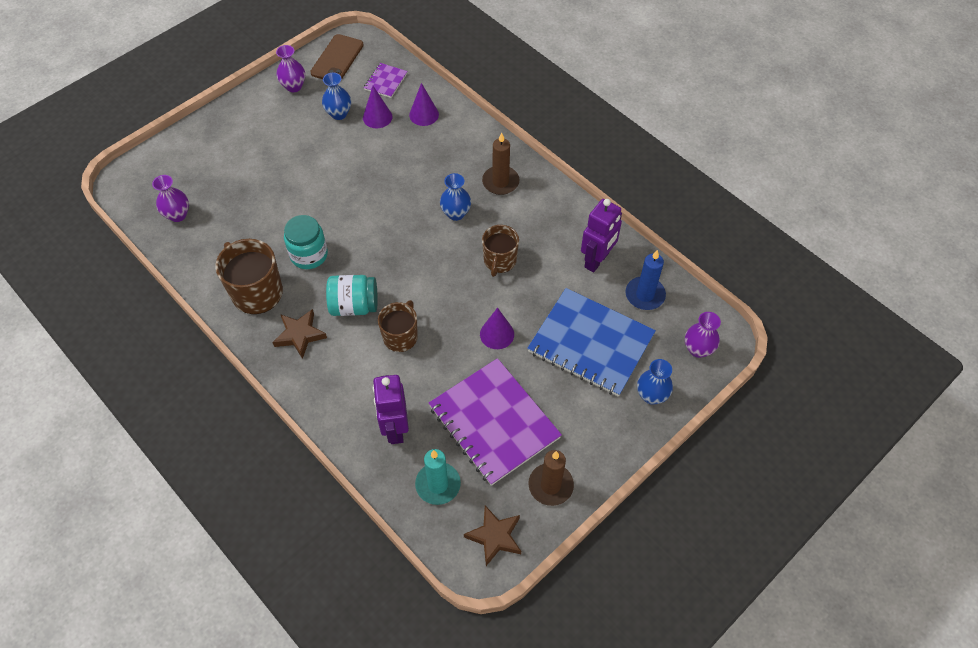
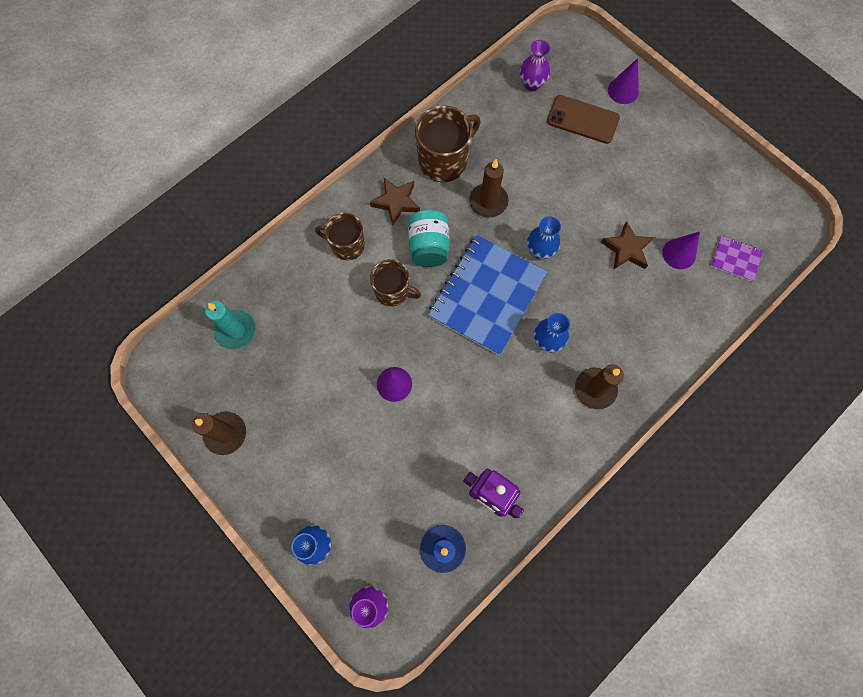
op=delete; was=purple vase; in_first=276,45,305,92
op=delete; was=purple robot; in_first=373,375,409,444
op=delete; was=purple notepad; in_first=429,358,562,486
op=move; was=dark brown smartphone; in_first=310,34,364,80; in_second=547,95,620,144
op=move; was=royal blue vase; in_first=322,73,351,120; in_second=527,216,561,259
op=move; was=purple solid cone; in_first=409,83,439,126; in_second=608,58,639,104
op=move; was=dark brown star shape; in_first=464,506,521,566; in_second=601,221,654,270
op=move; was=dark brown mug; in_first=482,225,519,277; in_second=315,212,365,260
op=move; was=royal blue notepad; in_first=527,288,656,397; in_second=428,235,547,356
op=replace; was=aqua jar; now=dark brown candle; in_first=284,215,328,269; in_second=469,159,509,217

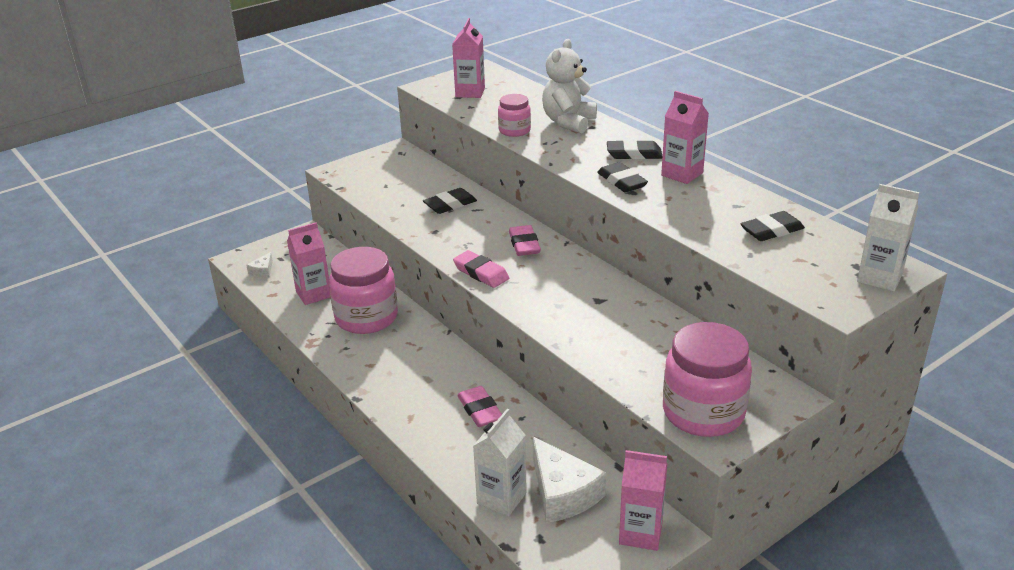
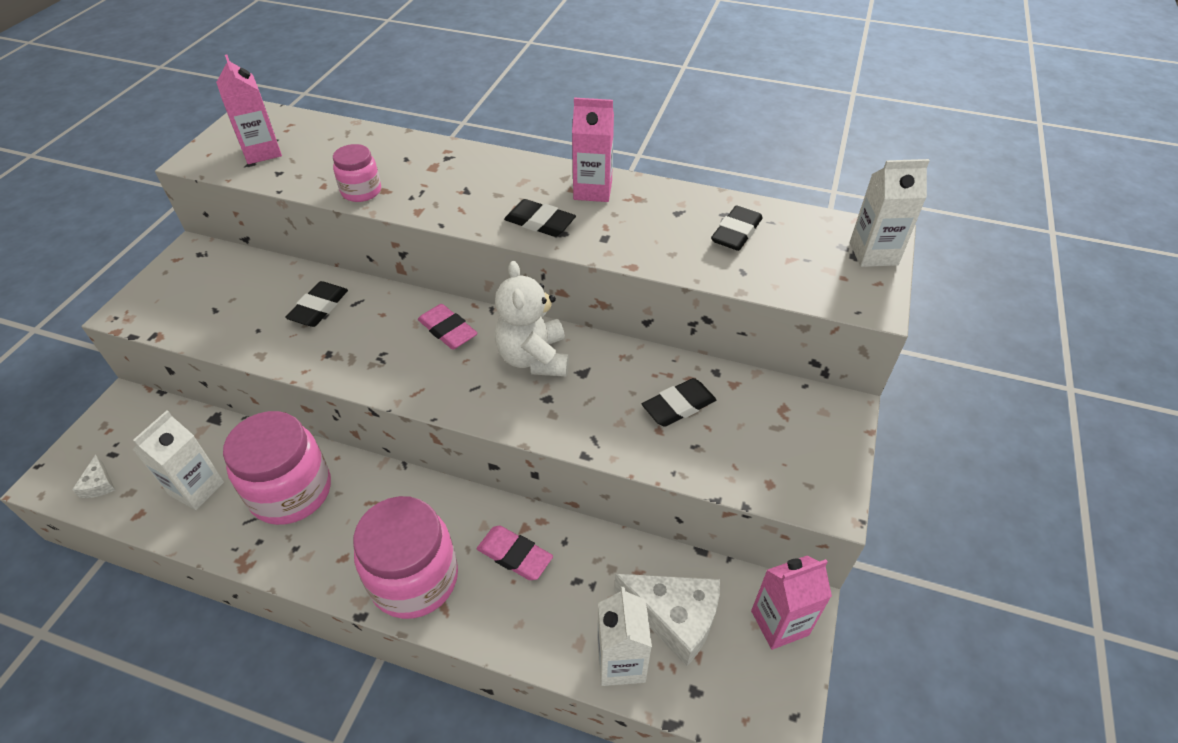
op=delete; was=pink gum eraser; in_first=453,250,509,288
op=move; was=white teddy; in_first=542,39,597,133; in_second=495,261,569,377
op=move; was=black gum eraser; in_first=607,140,662,160; in_second=642,378,716,427
op=move; was=pink jar; in_first=663,322,752,437; in_second=353,496,458,619
op=recolor; was=pink milk carton; now=white milk carton; in_first=287,222,331,305; in_second=132,410,224,510

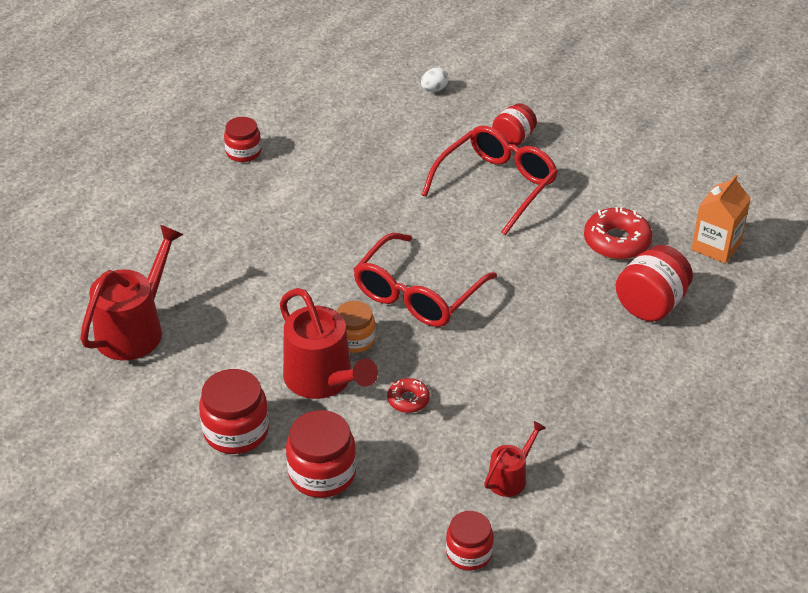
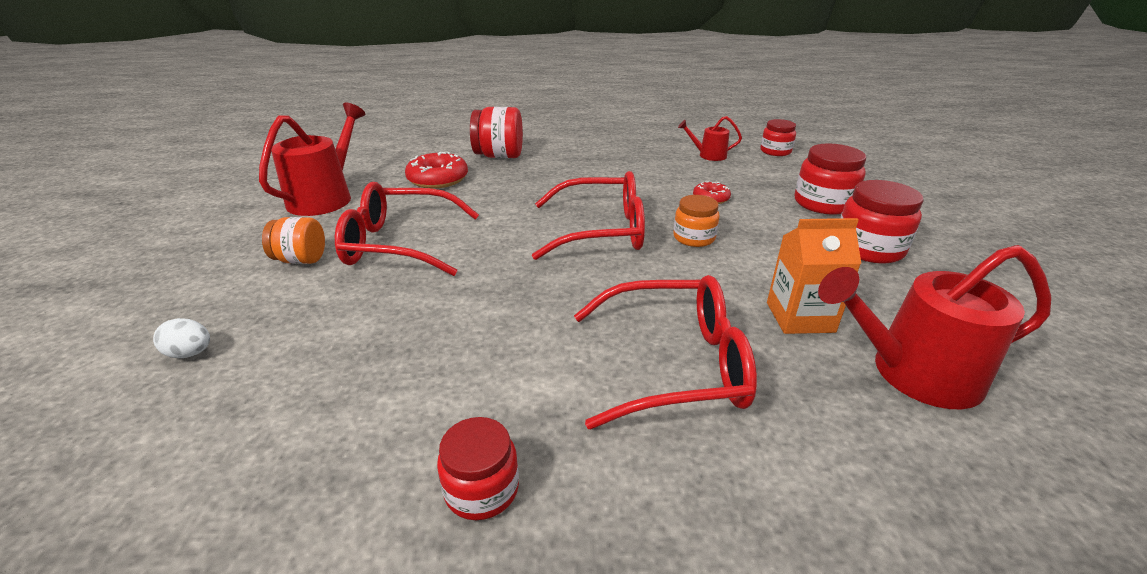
op=insert; now=crimson eyeglasses; in_second=574,275,757,429
op=move; was=crimson watering can; in_first=280,288,378,399; in_second=259,103,365,216
op=move; was=bright orange milk carton; in_first=691,174,751,264; in_second=767,218,861,334
op=recolor; was=crimson jar; now=bright orange jar; in_first=492,103,537,146; in_second=262,217,325,264

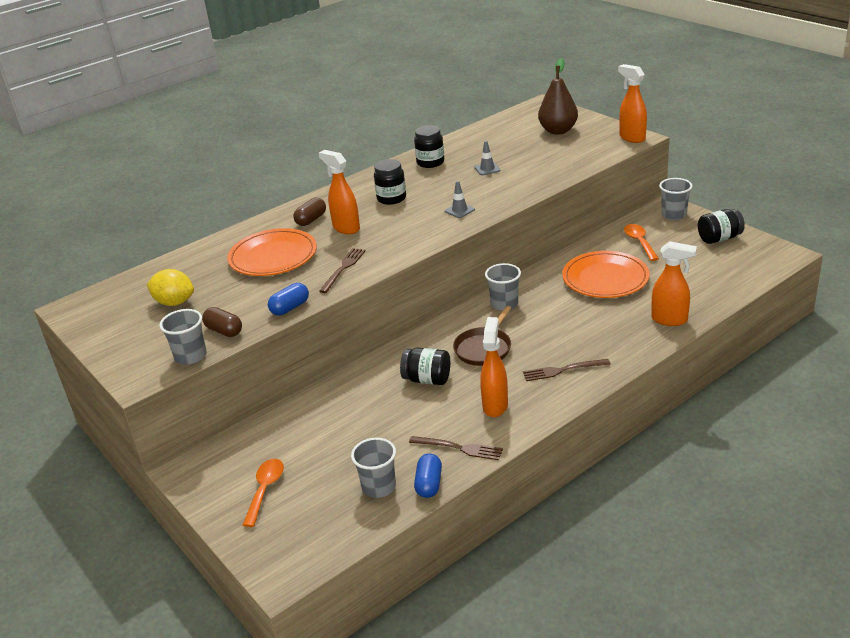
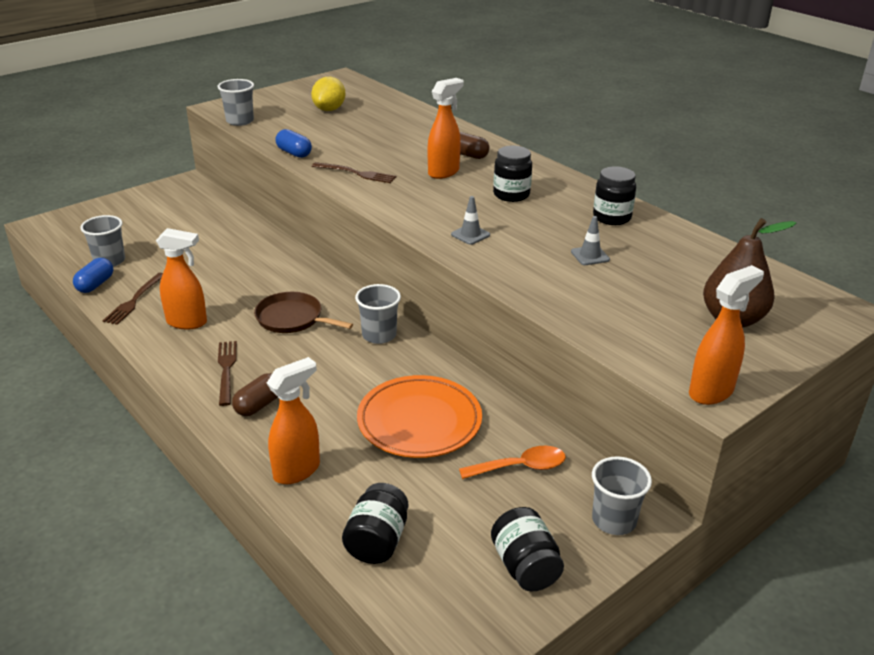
op=delete; was=bright orange dinner plate; in_first=227,228,317,276
op=delete; was=bright orange tablespoon; in_first=243,459,284,527
op=move; was=dark brown pill; in_first=202,307,242,337; in_second=232,373,278,416
op=move; was=black jar; in_first=400,348,450,385; in_second=342,483,408,564
op=rotate; was=royal blue pill; in_first=414,453,442,498; in_second=73,258,113,293; clockwise=-75
op=rotate; was=bright orange sprayer; in_first=652,241,697,326; in_second=267,357,320,484; clockwise=-150

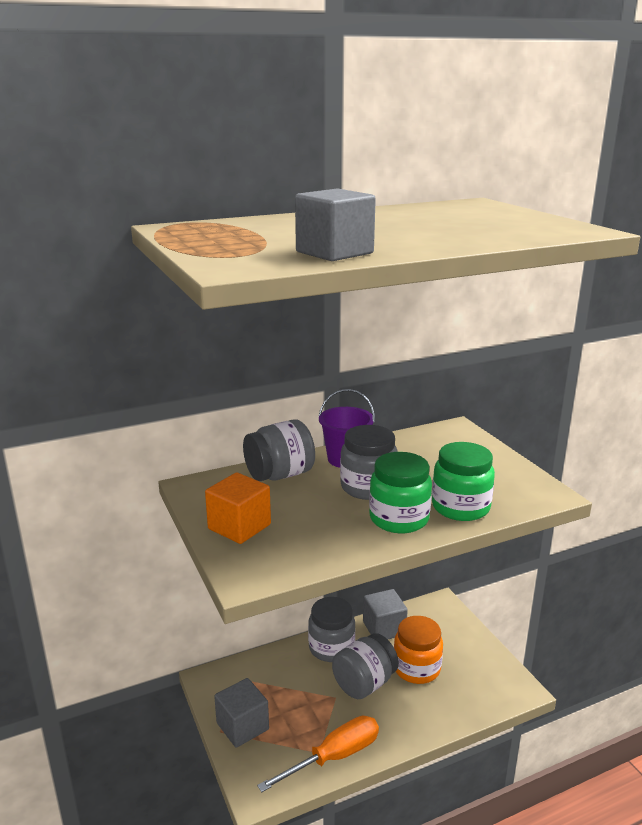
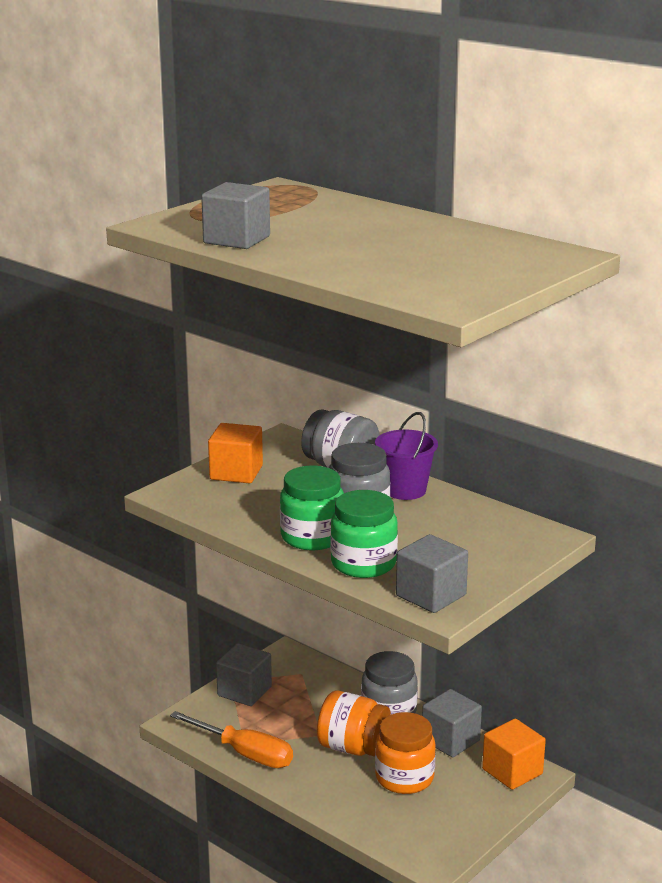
op=insert; now=grey block; in_second=396,534,468,613
op=insert; now=bright orange block; in_second=482,719,546,790
op=recolor; was=grey jar; now=bright orange jar; in_first=332,633,399,699; in_second=317,691,391,757

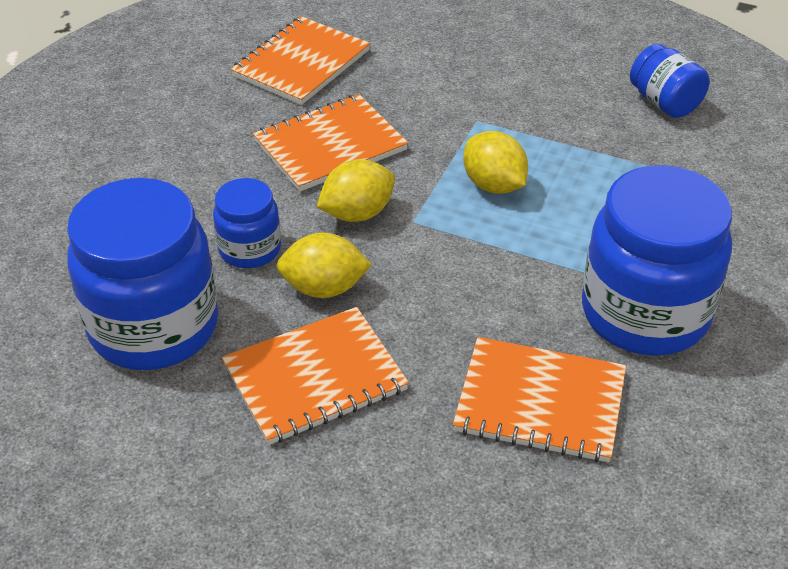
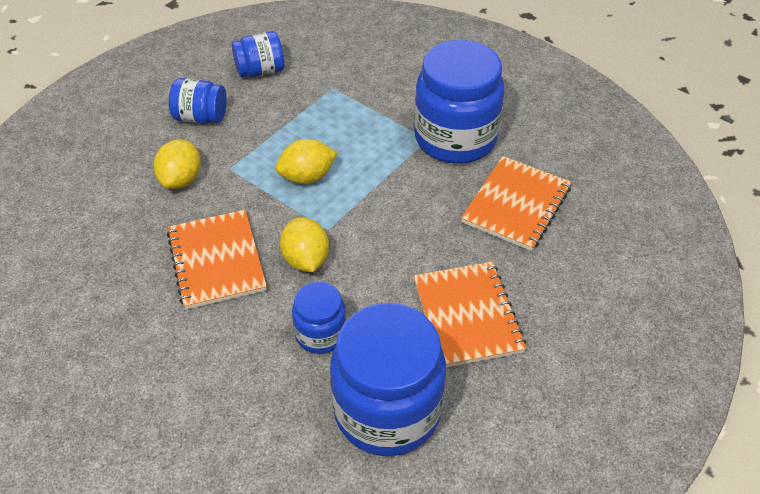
op=delete; was=bright orange notepad; in_first=230,16,370,105
op=insert; now=royal blue jar; in_second=169,78,227,124
op=move; was=yellow lemon; in_first=276,232,372,298; in_second=153,139,201,189

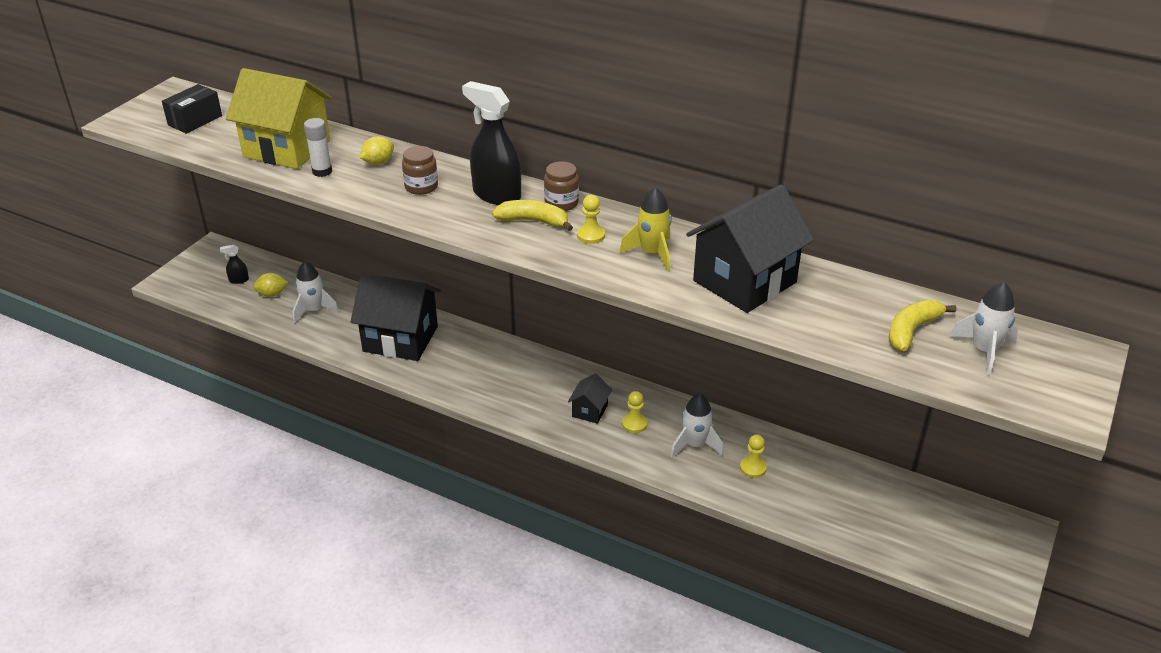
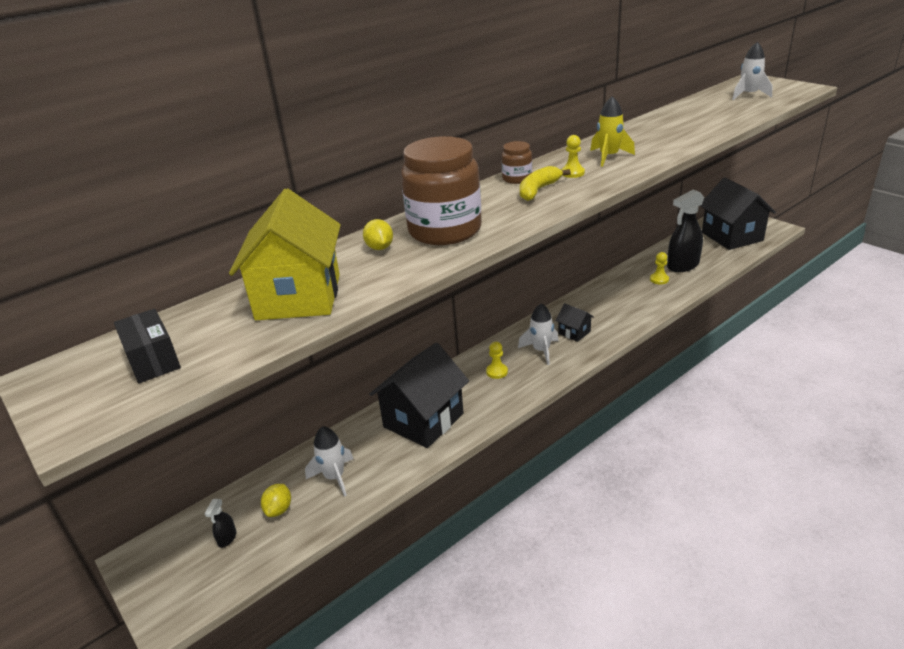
op=delete; was=white glue; in_first=304,118,332,177
op=delete; was=yellow toy banana; in_first=889,300,957,351
op=move; was=black sprayer; in_first=462,81,521,205; in_second=667,190,704,272
op=move; was=yellow game pawn; in_first=622,391,647,433; in_second=486,342,508,379
op=move; was=white toy rocket; in_first=671,393,723,457; in_second=518,303,559,365
op=move; was=black toy house; in_first=686,184,814,313; in_second=700,177,776,250
op=rotate; was=yellow toy house; in_first=226,68,332,169; in_second=229,188,341,320; clockwise=-45
op=resize; was=dark brown jar; in_first=402,146,438,195; in_second=401,136,482,245; ratio=2.19

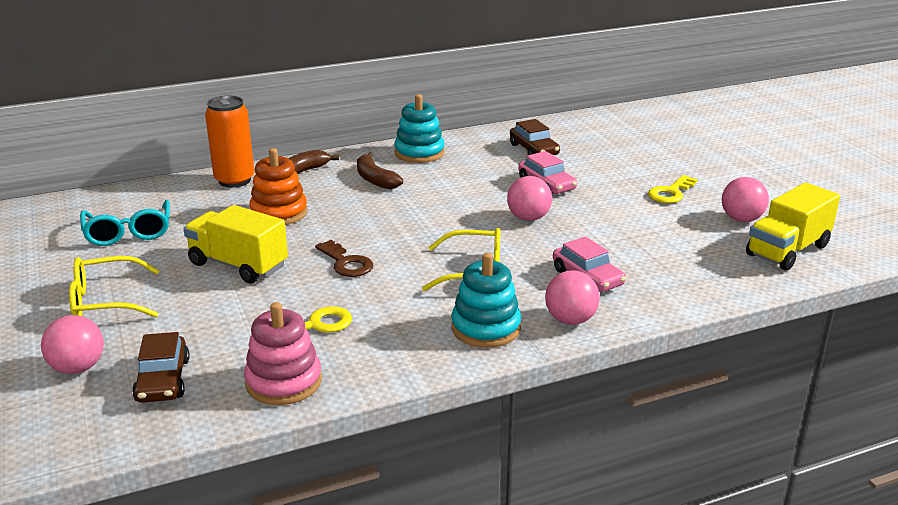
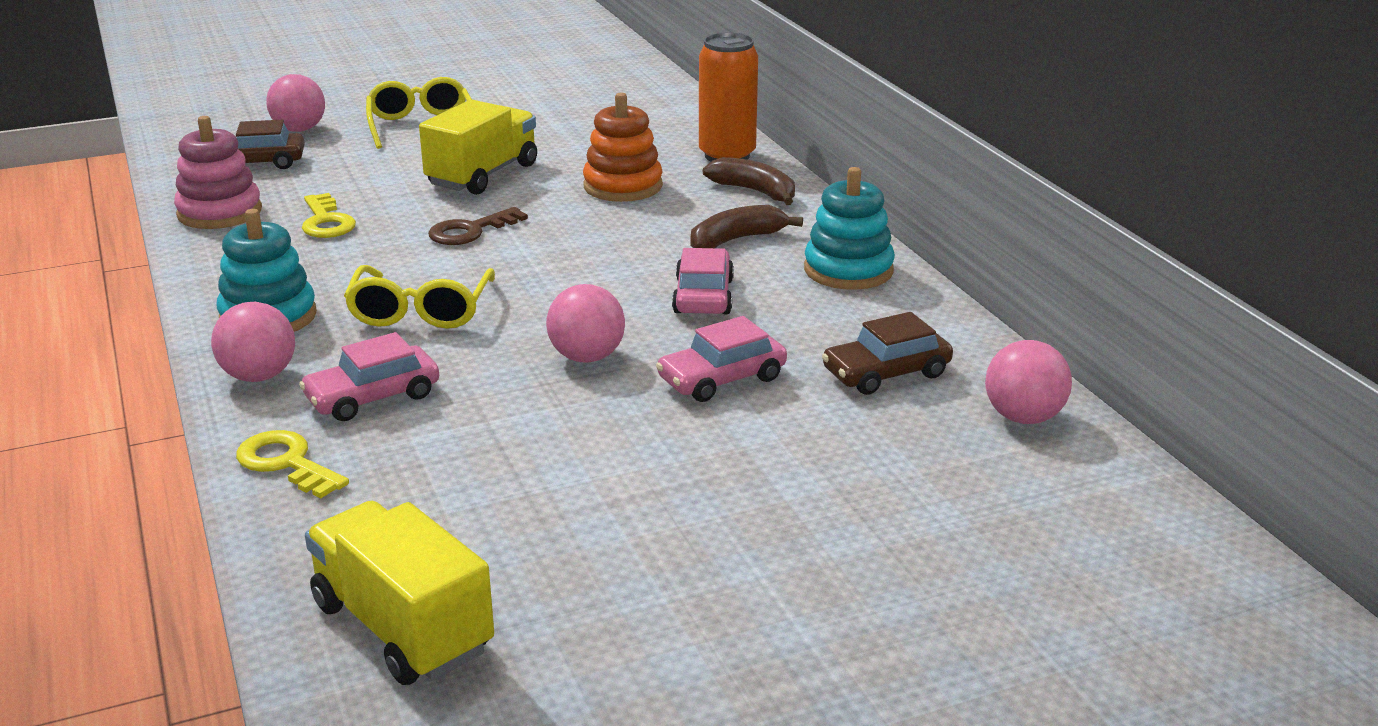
op=delete; was=aqua eyeglasses; in_first=80,200,170,246
op=insert; now=pink toy car; in_second=672,248,734,314
op=move; was=yellow door key; in_first=648,175,698,203; in_second=236,430,349,499
op=move; was=pink play ball; in_first=722,177,769,222; in_second=985,340,1072,424

